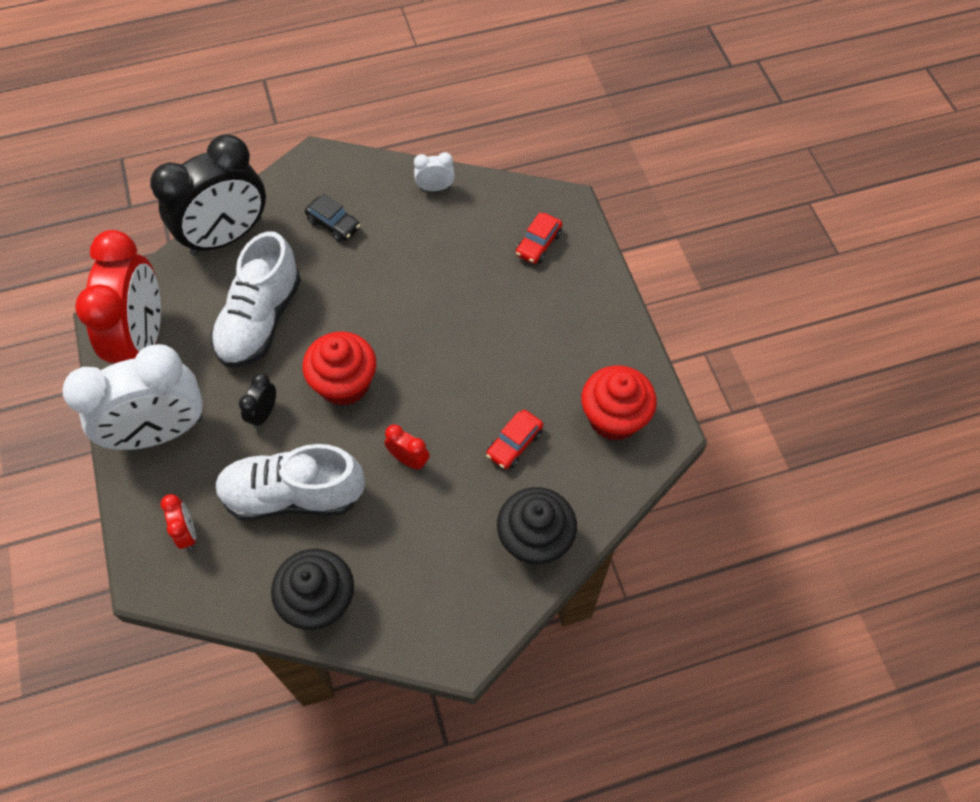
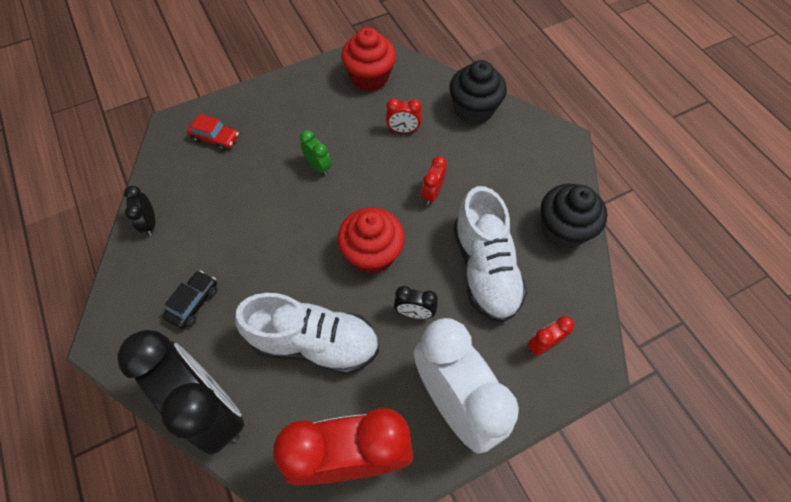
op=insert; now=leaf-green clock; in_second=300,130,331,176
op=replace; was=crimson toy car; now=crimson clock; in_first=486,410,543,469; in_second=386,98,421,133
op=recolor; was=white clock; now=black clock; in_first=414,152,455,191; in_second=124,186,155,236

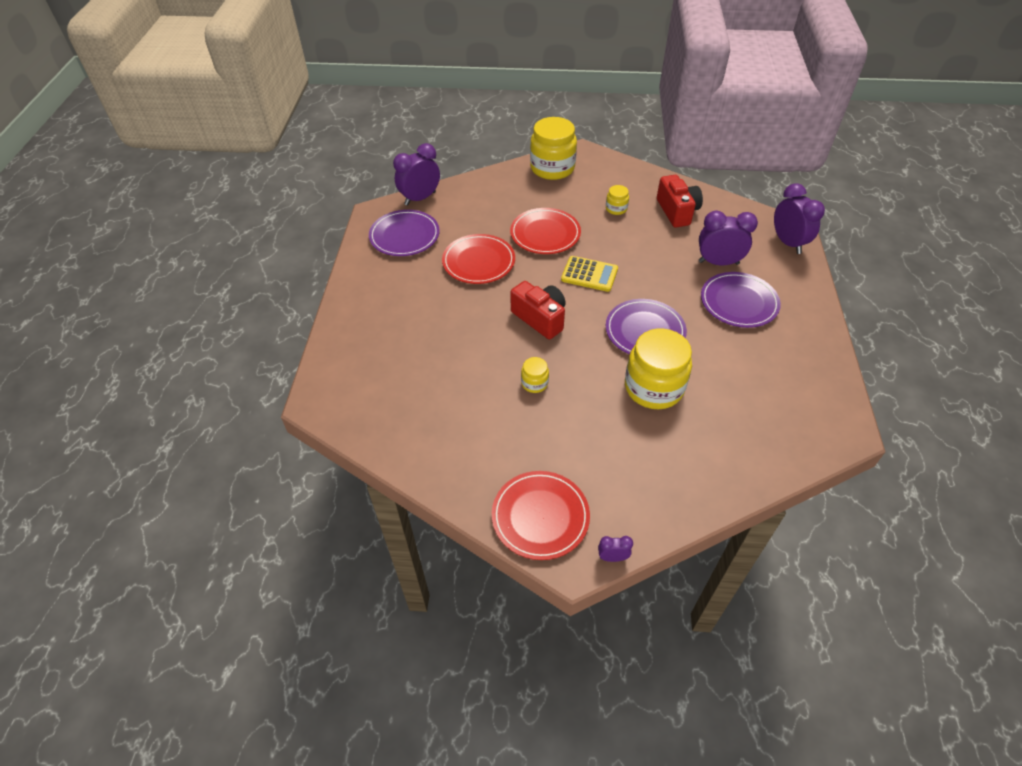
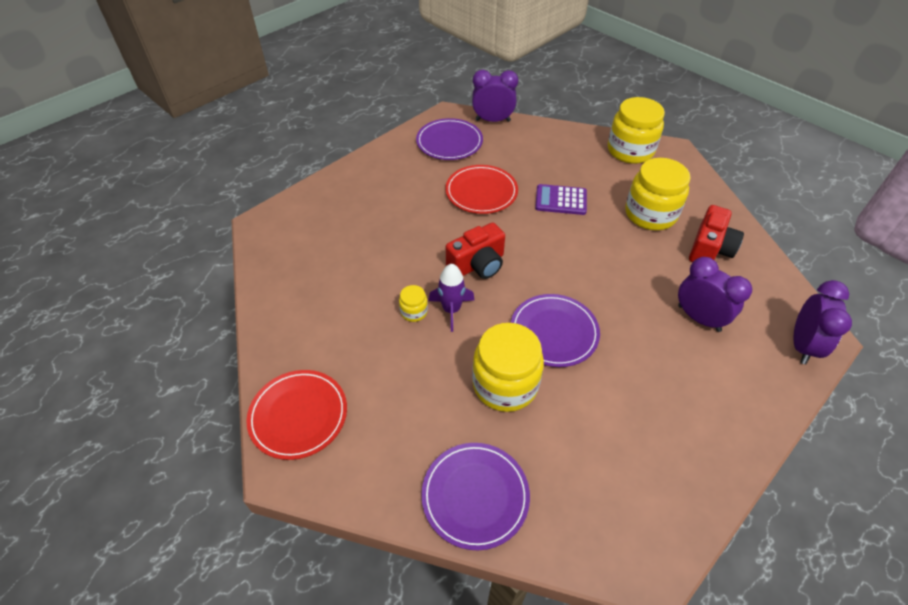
op=delete; was=yellow calculator; in_first=561,256,618,292
op=delete; was=purple clock; in_first=598,536,633,562
op=insert; now=purple toy rocket; in_second=428,264,474,332
op=move; was=purple dinner plate; in_first=701,272,781,328; in_second=421,443,530,550
op=replace; was=crimson dinner plate; now=purple calculator; in_first=510,208,581,254; in_second=535,184,587,215
op=rotate; was=crimson compact camera; in_first=510,281,566,339; in_second=446,222,505,279; clockwise=60
op=resize; was=yellow jar; in_first=606,185,629,215; in_second=625,158,691,230; ratio=2.18

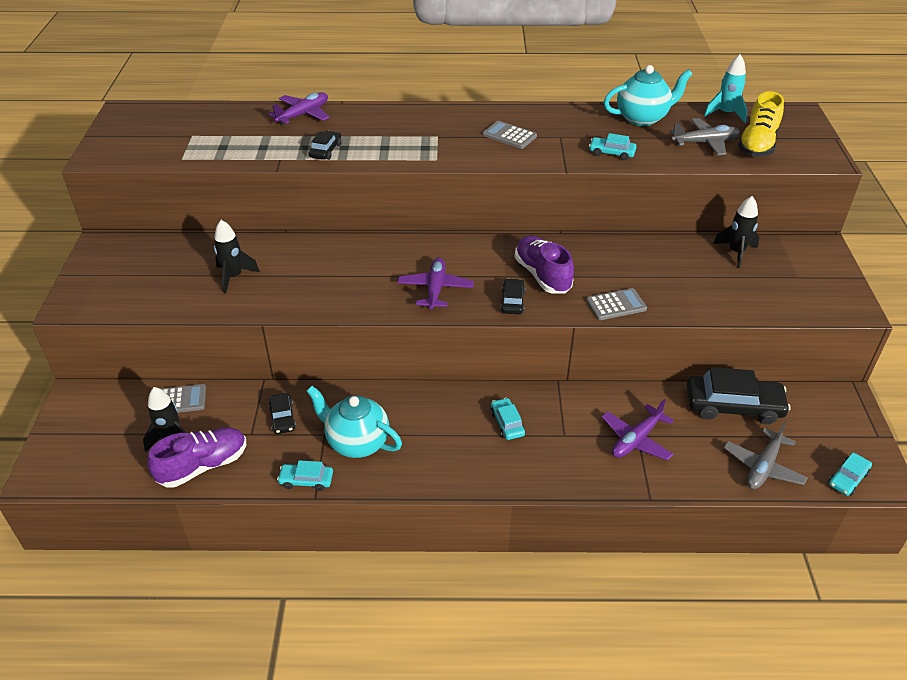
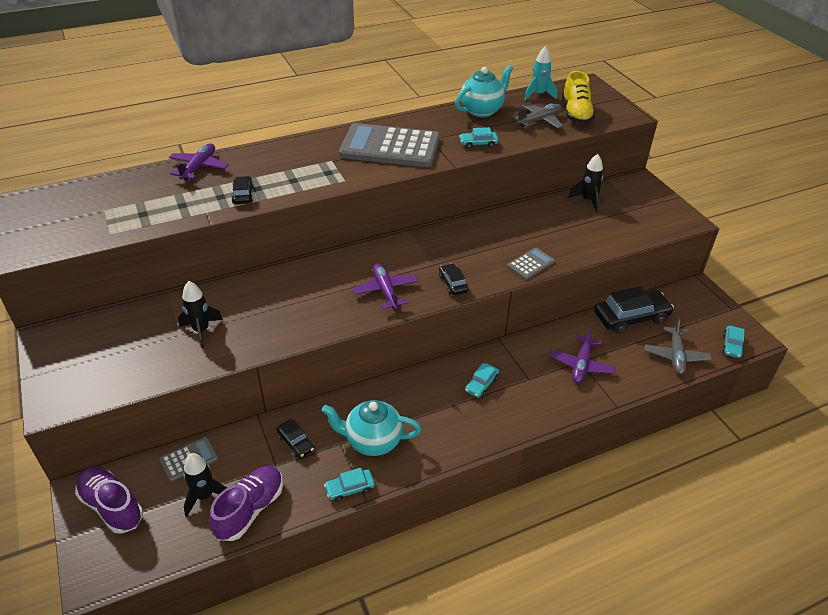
op=move; was=purple lace-up shoe; in_first=515,235,574,294; in_second=75,467,143,534
op=rotate; was=aqua toy car; in_first=491,398,525,440; in_second=465,363,499,398; clockwise=-105
op=resize; was=grey calculator; in_first=482,121,537,149; in_second=339,123,440,167; ratio=2.25

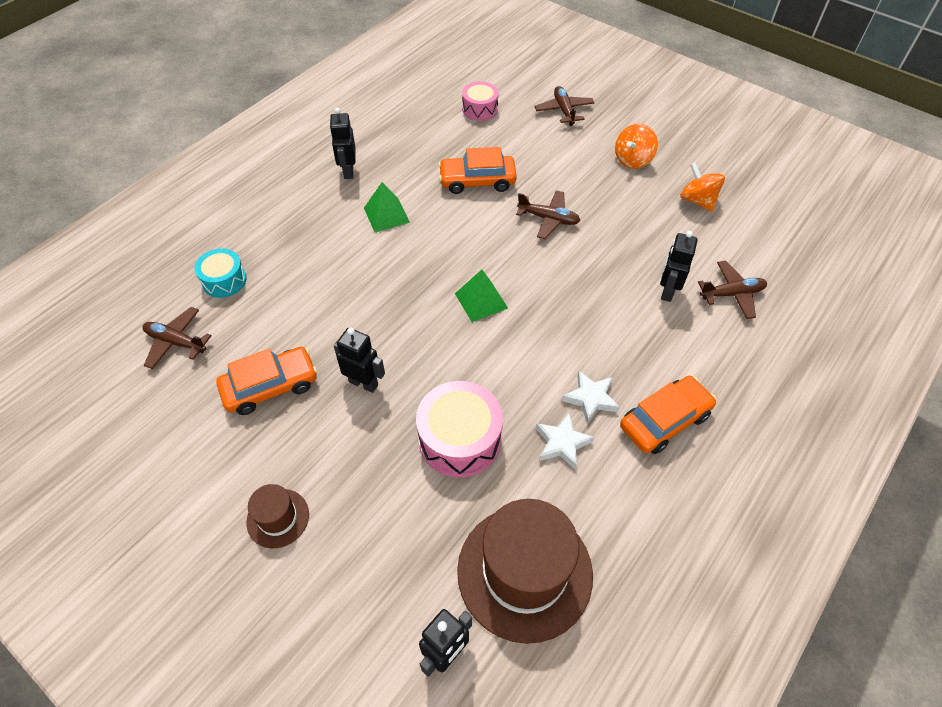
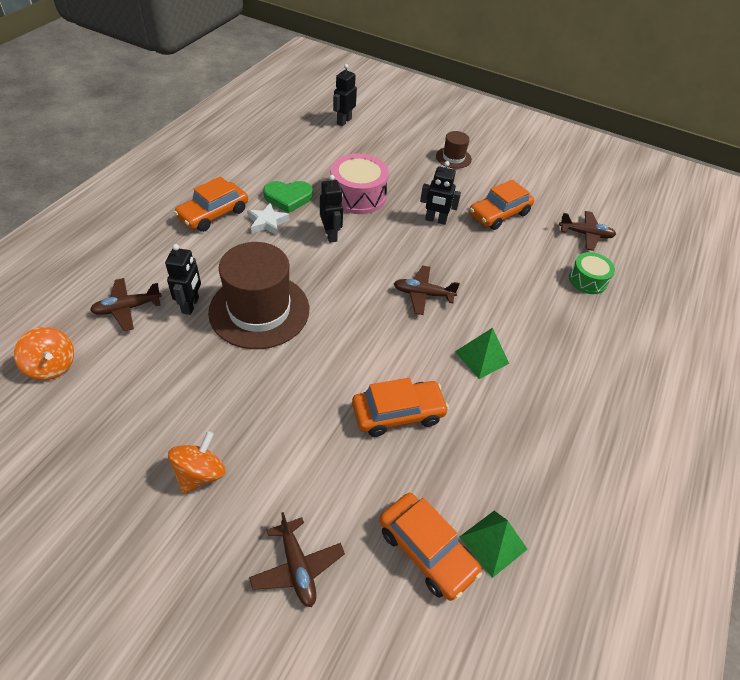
op=move; was=black robot; in_first=330,108,356,179; in_second=320,175,343,243
op=move; was=leaf-green solid pyramid; in_first=455,270,508,322; in_second=460,511,528,578
op=move; was=dark brown hat; in_first=457,499,593,644; in_second=208,242,309,349
op=move; was=dark brown aeroplane; in_first=516,190,580,239; in_second=394,266,460,315
op=move; was=bright orange toy top; in_first=680,162,725,212; in_second=14,327,74,380
op=replace; was=pink drum; now=bright orange toy car; in_first=462,81,499,121; in_second=379,493,482,601
op=replace; was=white star shape; now=leaf-green heart; in_first=536,412,594,470; in_second=263,181,313,213
op=recolor; was=aqua drum; now=leaf-green drum; in_first=194,248,247,298; in_second=569,252,615,294

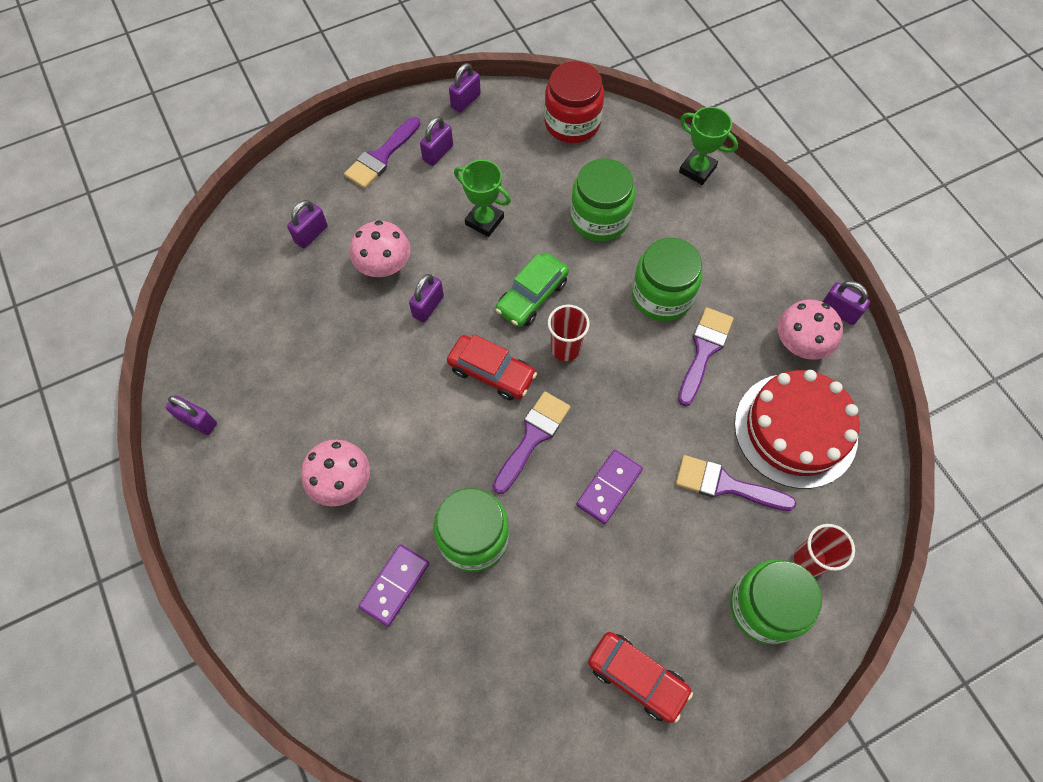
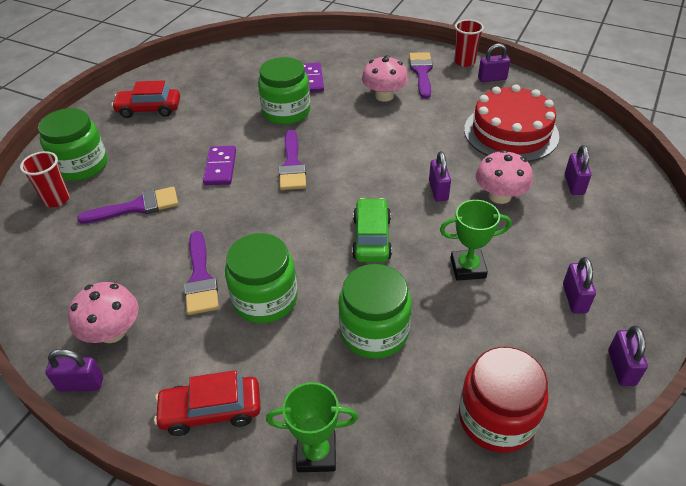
op=move; was=purple paintbrush; in_first=344,117,421,189; in_second=409,52,433,99
op=move; was=crimson toy car; in_first=447,334,537,401; in_second=154,371,261,436
op=move; was=crimson tumbler; in_first=548,305,590,361; in_second=454,19,484,67
op=move; was=crimson cake; in_first=734,370,859,489; in_second=464,84,559,162

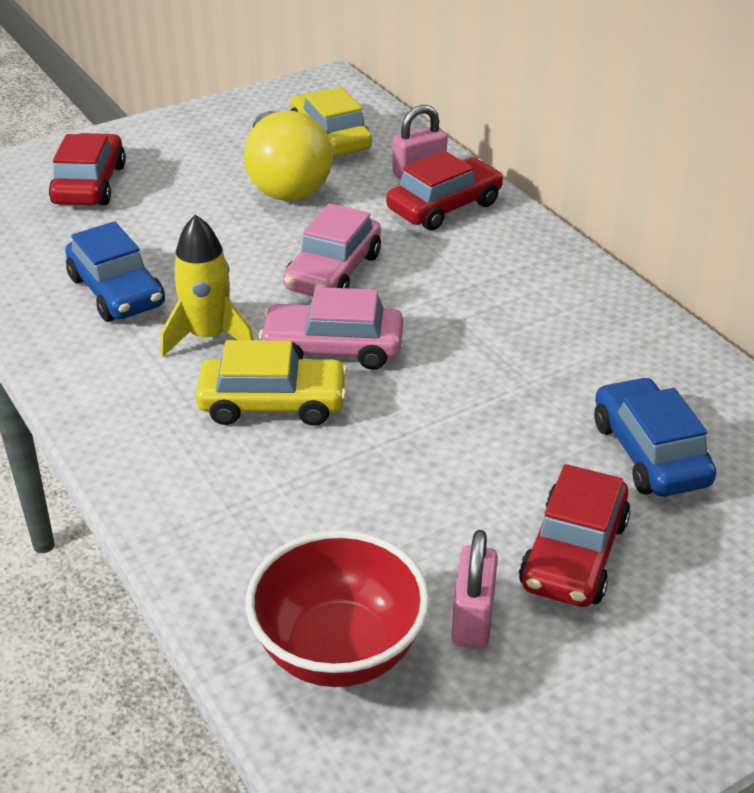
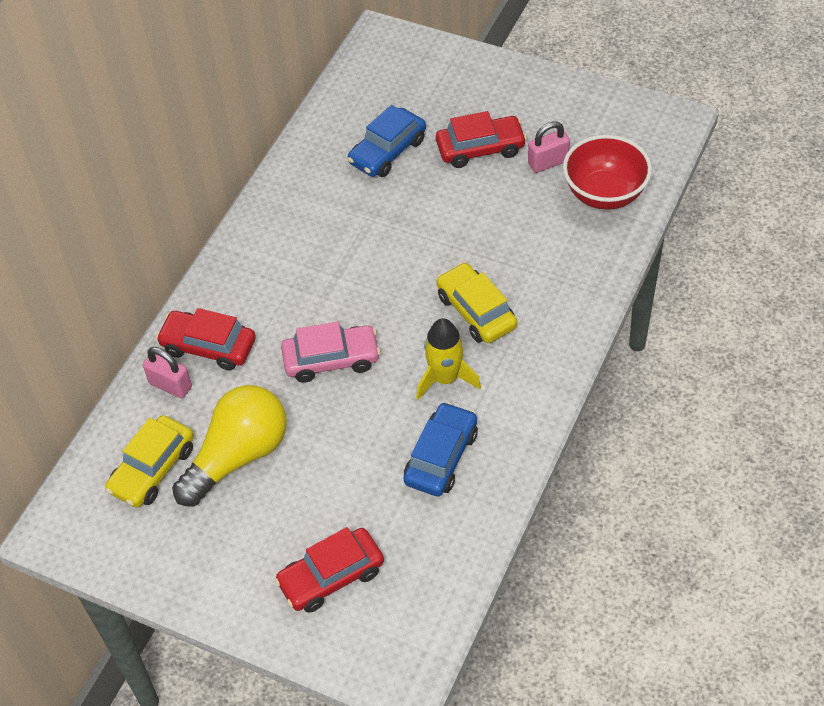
op=delete; was=pink toy car; in_first=259,287,403,370

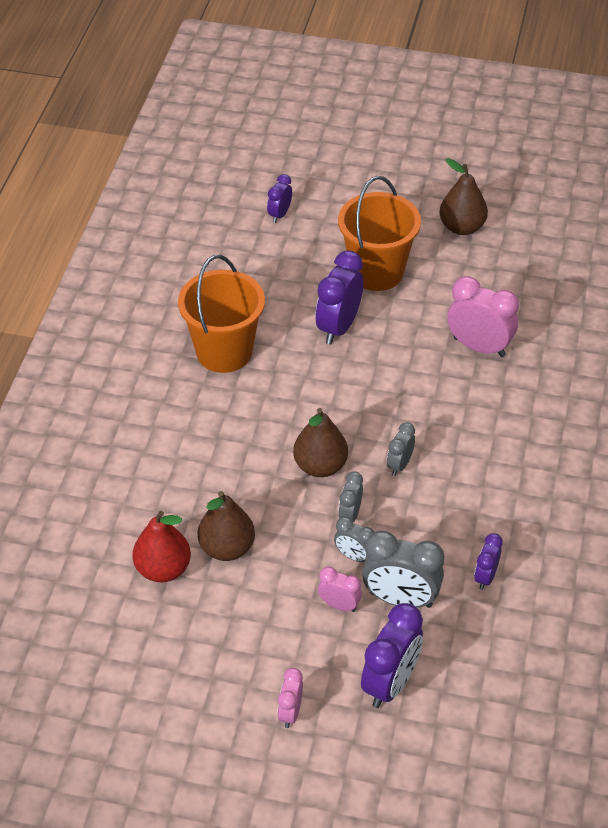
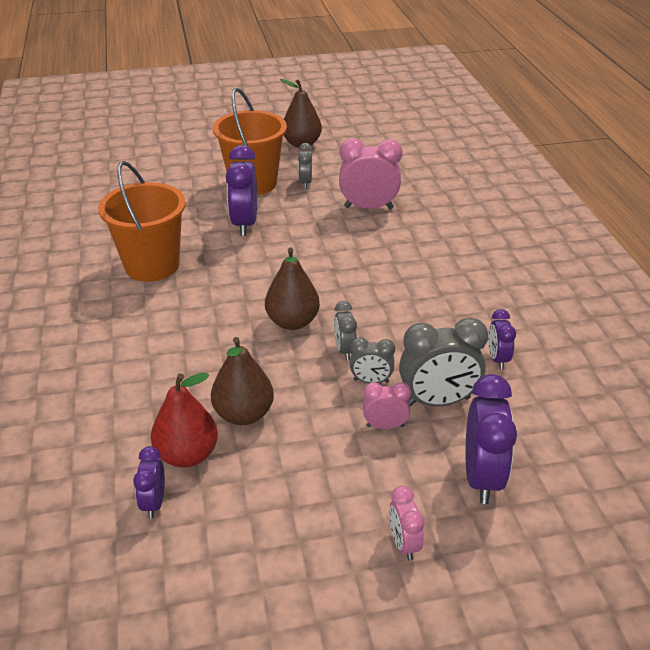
op=move; was=purple clock; in_first=267,174,292,223; in_second=133,446,165,519
op=move; was=grey clock; in_first=387,422,415,476; in_second=298,143,312,189

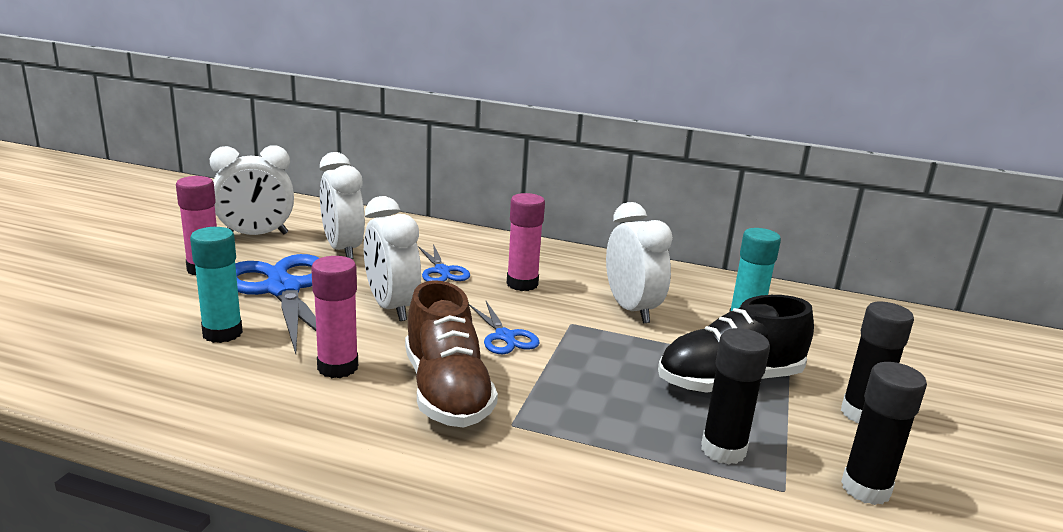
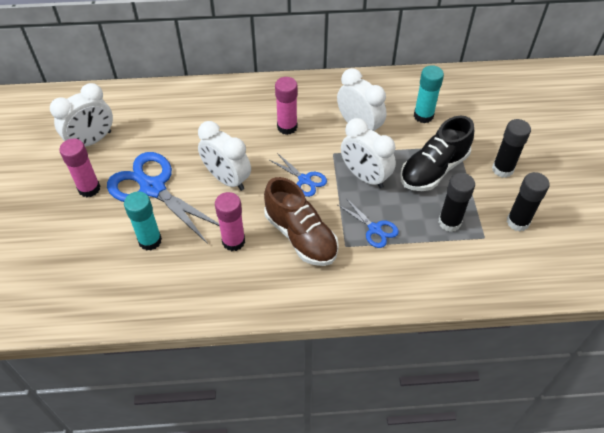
op=move; was=white clock; in_first=320,152,365,259; in_second=341,118,396,189
op=move; was=royal blue shears; in_first=418,244,470,282; in_second=338,198,399,248

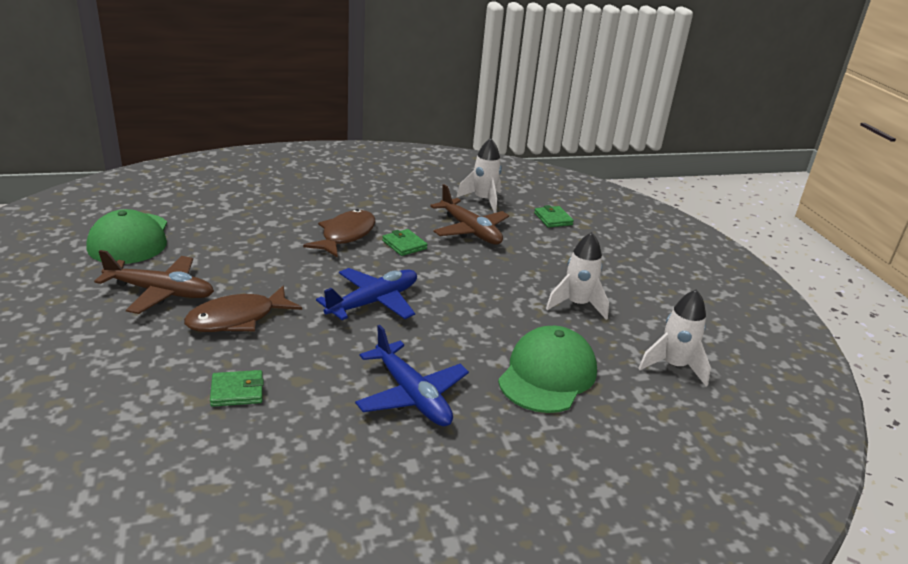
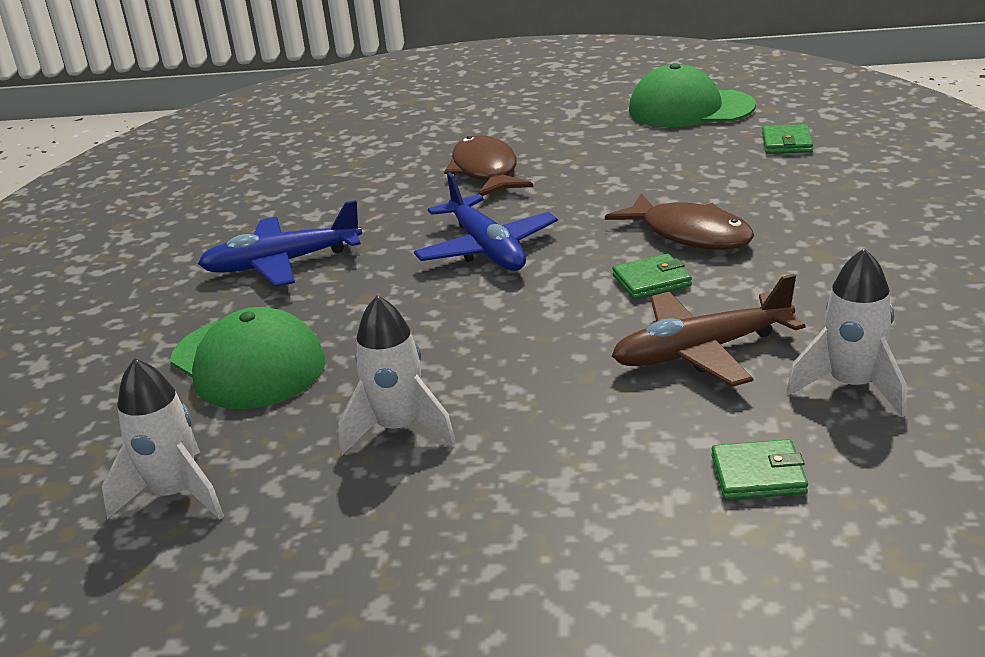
op=delete; was=dark brown aeroplane; in_first=94,250,214,314
op=move; was=leaf-green card wallet; in_first=210,370,264,407; in_second=762,124,813,154

